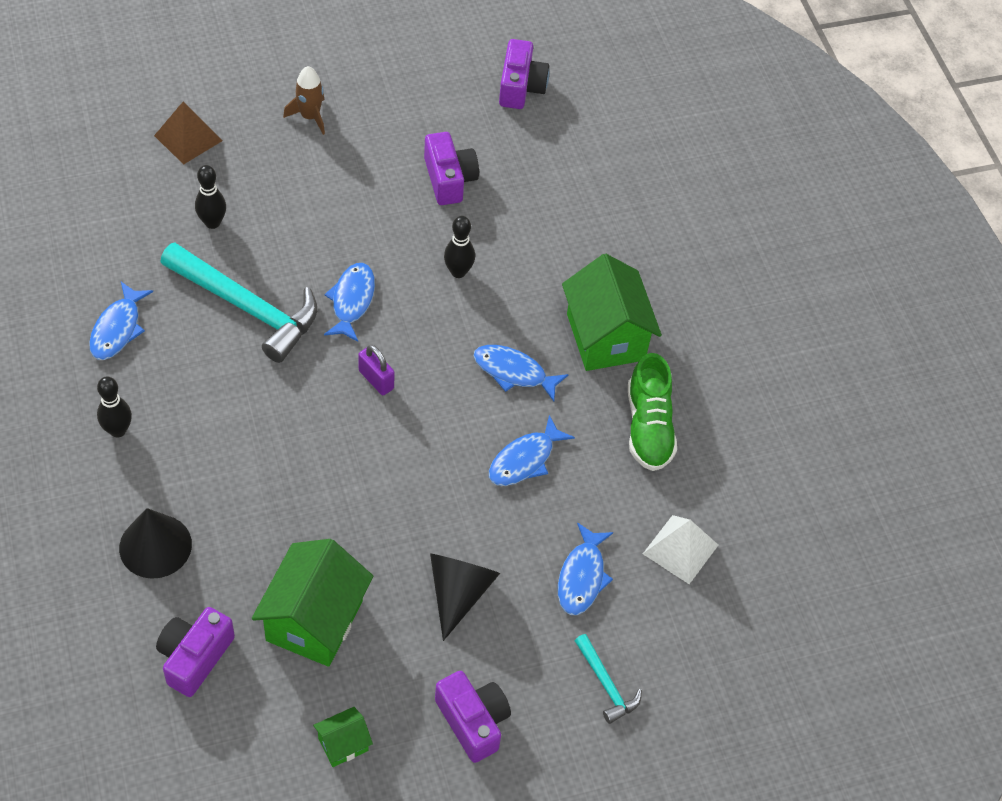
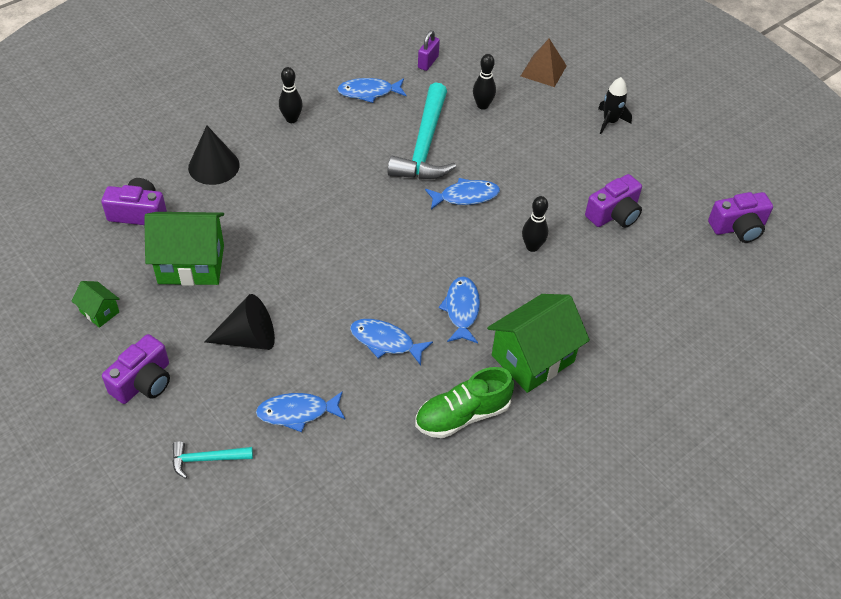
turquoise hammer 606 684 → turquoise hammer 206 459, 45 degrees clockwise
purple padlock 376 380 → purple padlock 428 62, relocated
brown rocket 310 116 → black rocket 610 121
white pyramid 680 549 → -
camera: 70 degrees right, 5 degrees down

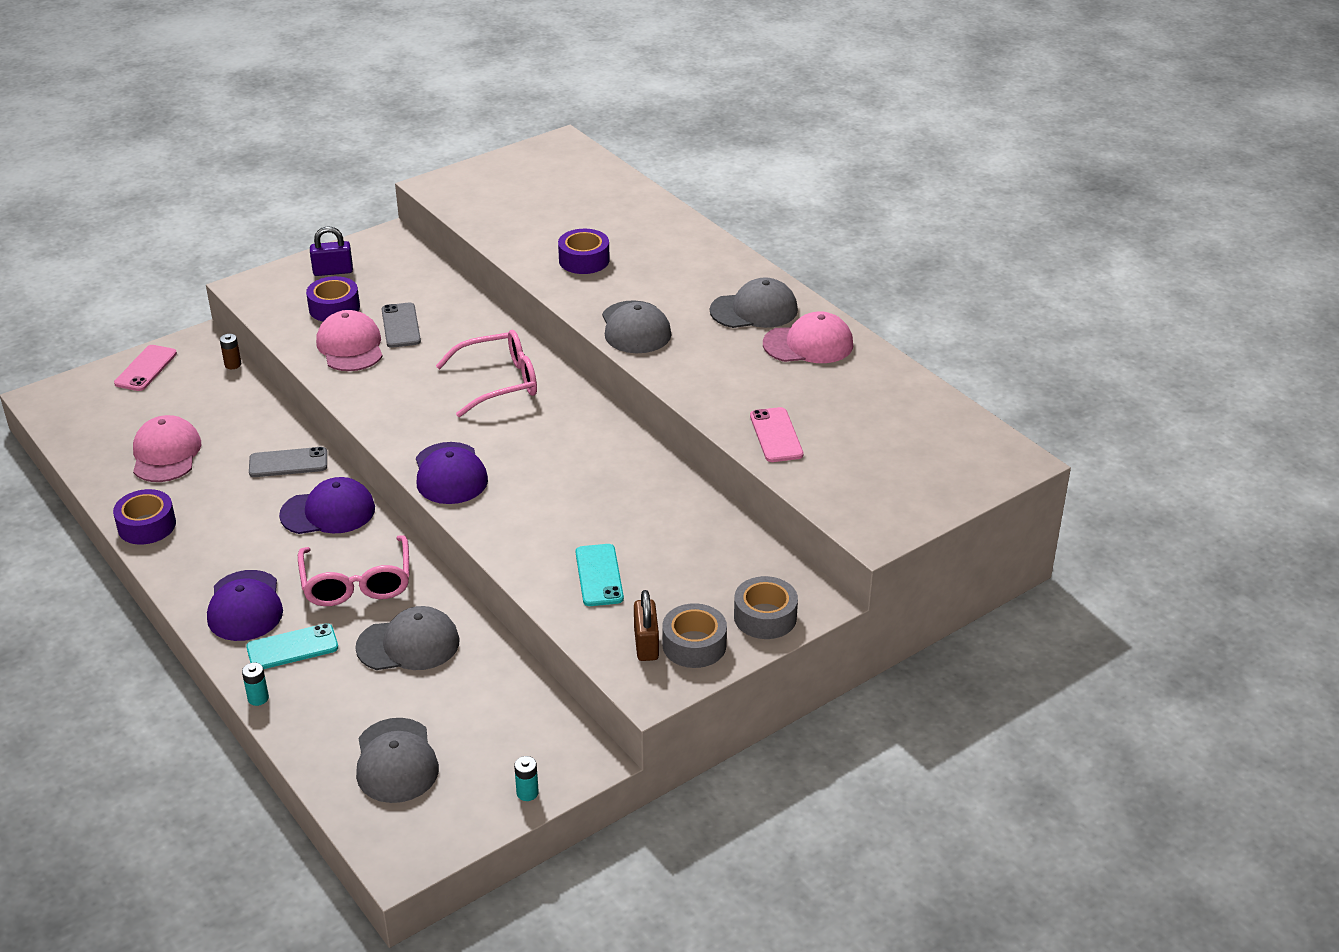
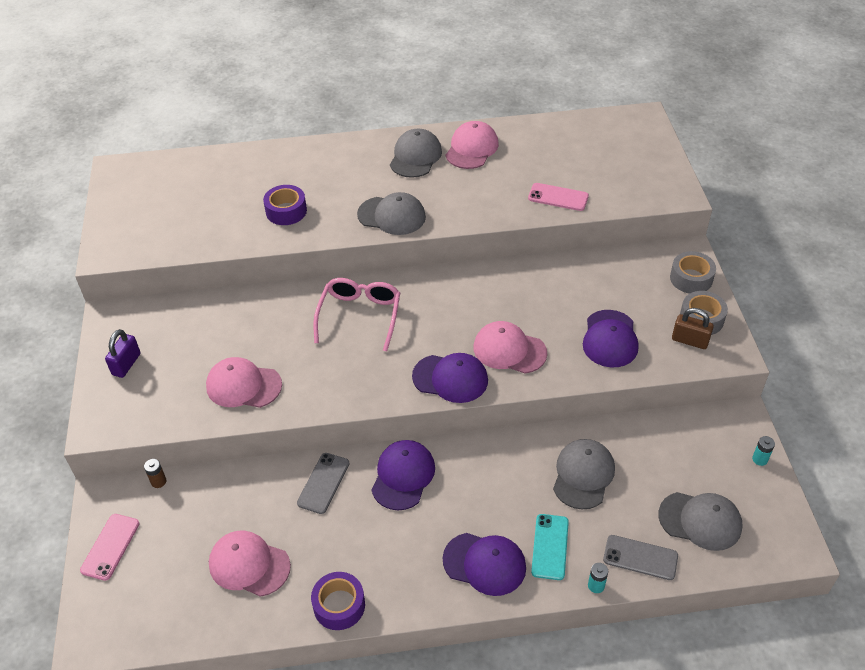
pink phone 146 368 → pink phone 110 547, 60 degrees clockwise
- → pink cap 509 350
turquoise phone 599 575 → purple cap 610 339
grey phone 401 326 → grey phone 640 557, relocated
pink glasses 357 583 → -
purple tape 334 308 → -
camera: 60 degrees left, 10 degrees up

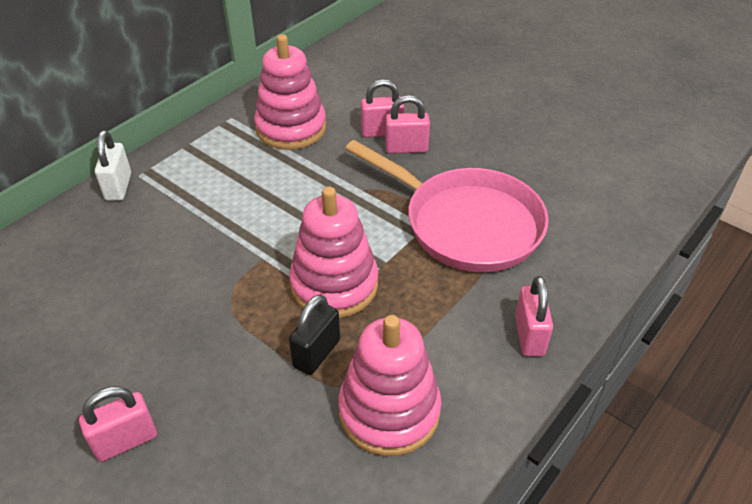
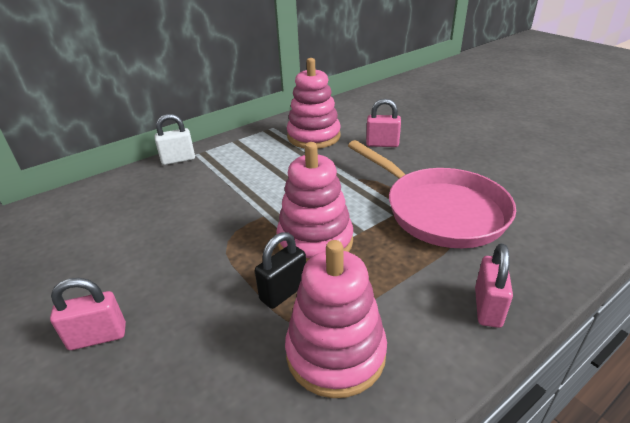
white padlock 118 187 → white padlock 178 160, 60 degrees clockwise
pink padlock 406 148 → -
camera: 15 degrees right, 10 degrees down

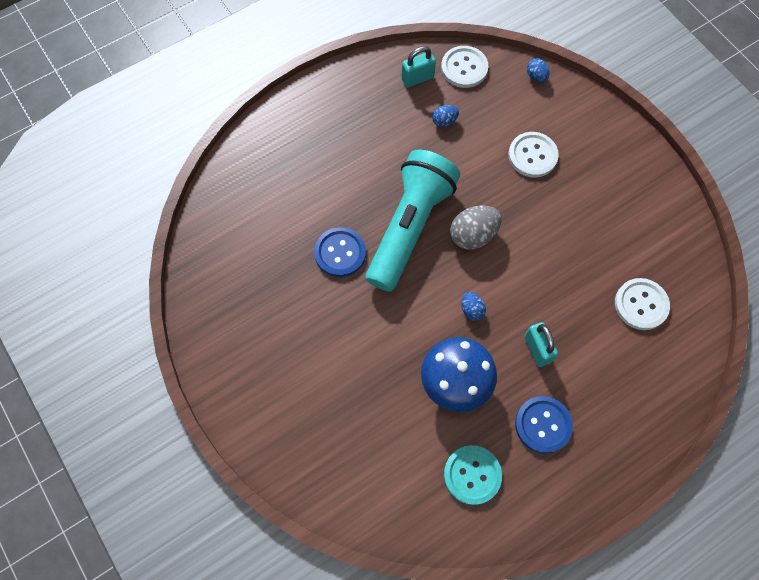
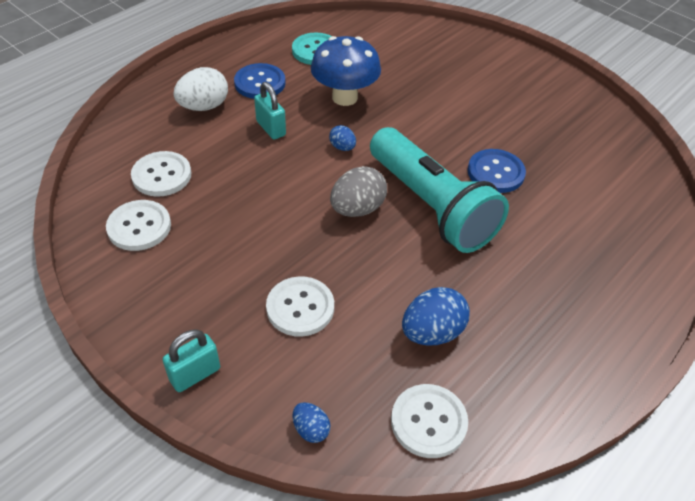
- → white button 139 227
turquoise padlock 417 78 → turquoise padlock 195 374, relocated
- → white egg 204 106
turquoise flashlight 409 227 → turquoise flashlight 431 206, 45 degrees counterclockwise
blue egg 444 121 → blue egg 432 332, x1.84
camera: 165 degrees right, 20 degrees down

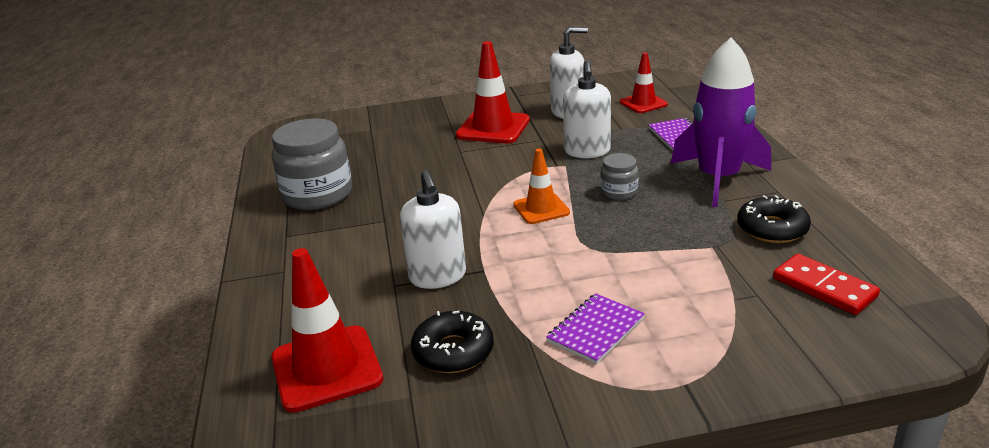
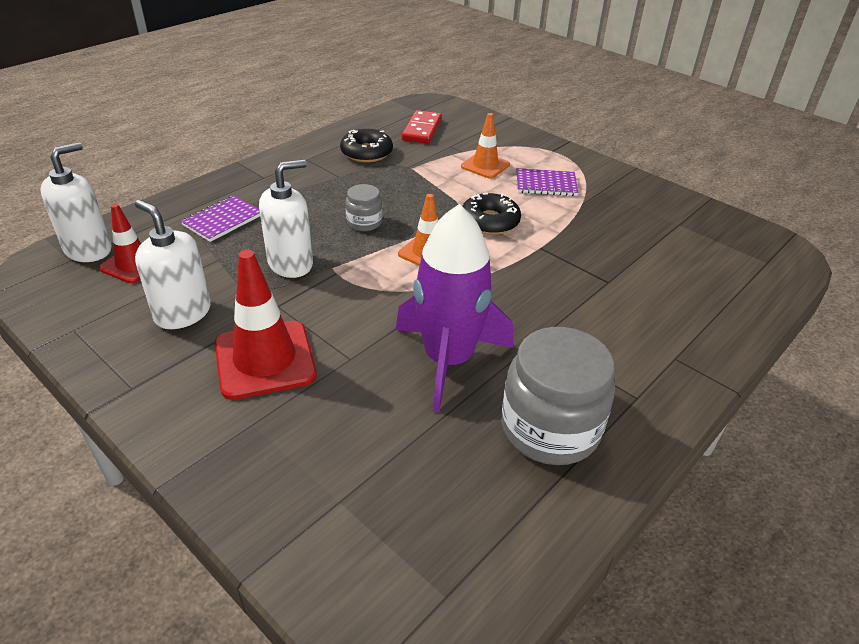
white soap dispenser 438 276 → white soap dispenser 88 250, relocated
purple rocket 718 179 → purple rocket 448 360, relocated
- → orange traffic cone 485 166
black donut 453 351 → black donut 490 221, relocated
red traffic cone 326 368 → -
camera: 130 degrees left, 10 degrees up

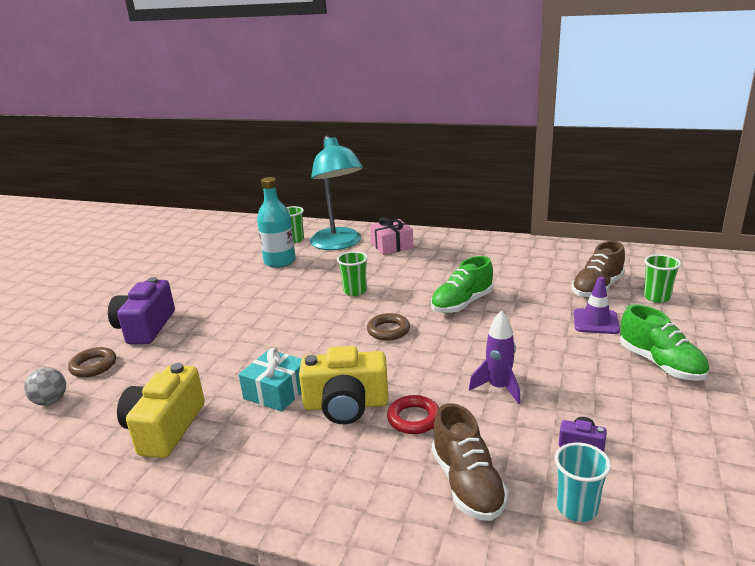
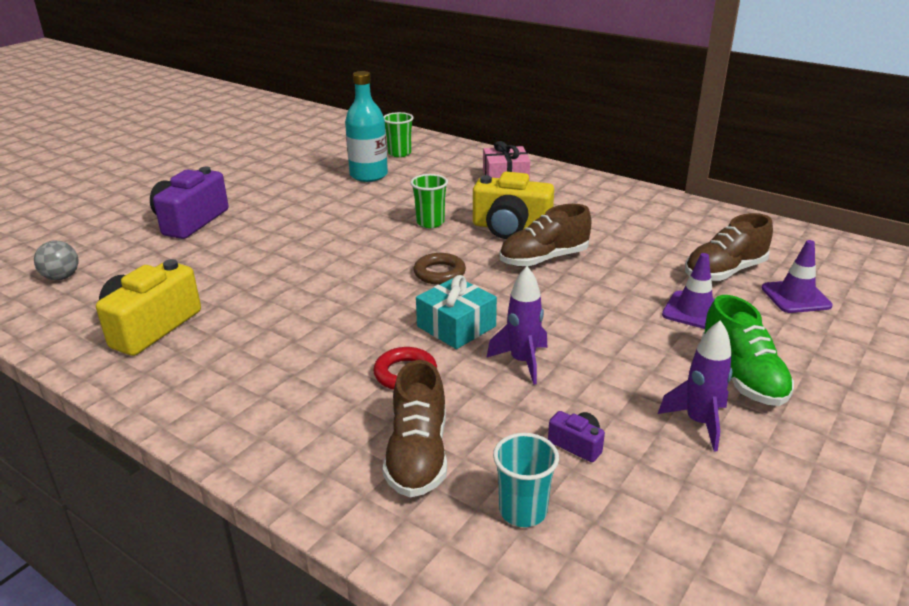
turquoise gift 277 391 → turquoise gift 456 326, relocated
yellow camera 346 405 → yellow camera 510 228, relocated
green shoe 462 304 → brown shoe 544 259
- → purple rocket 699 423
green cup 656 297 → purple traffic cone 795 297
brown ring 93 366 → -
turquoise lamp 339 244 → -
camera: 15 degrees right, 5 degrees up

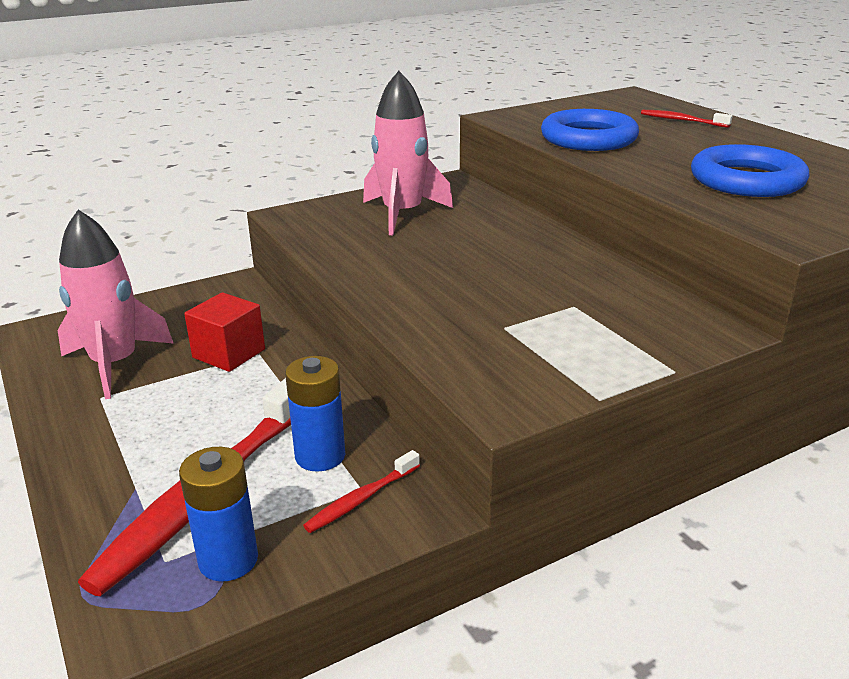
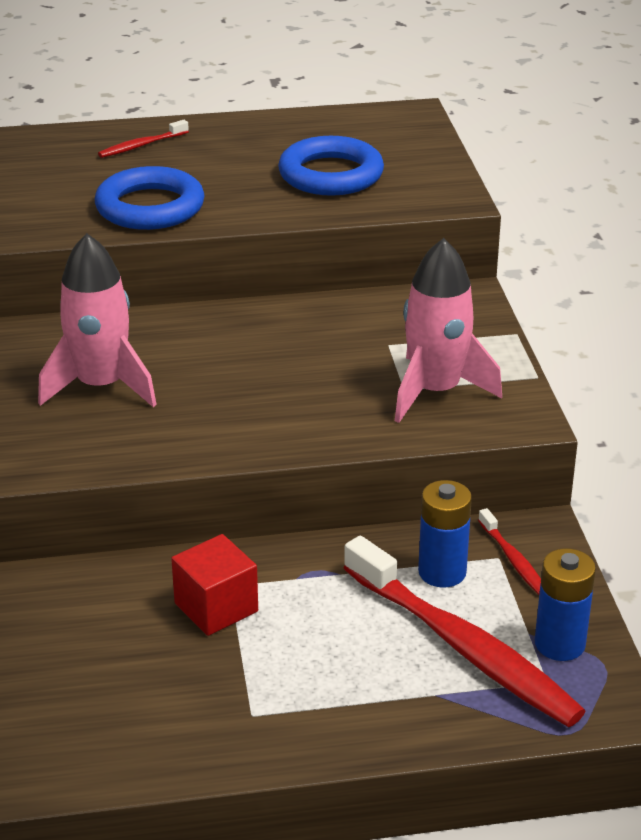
pink rocket 115 364 → pink rocket 435 391, relocated
camera: 70 degrees left, 5 degrees up

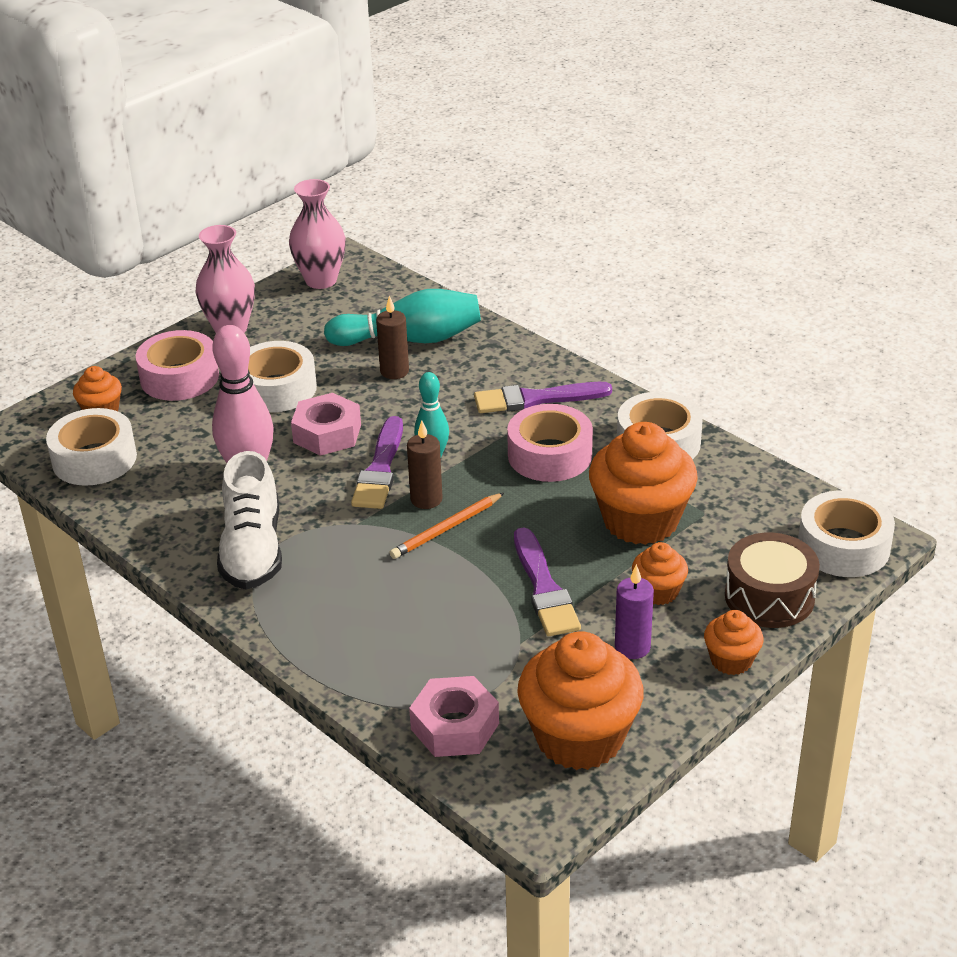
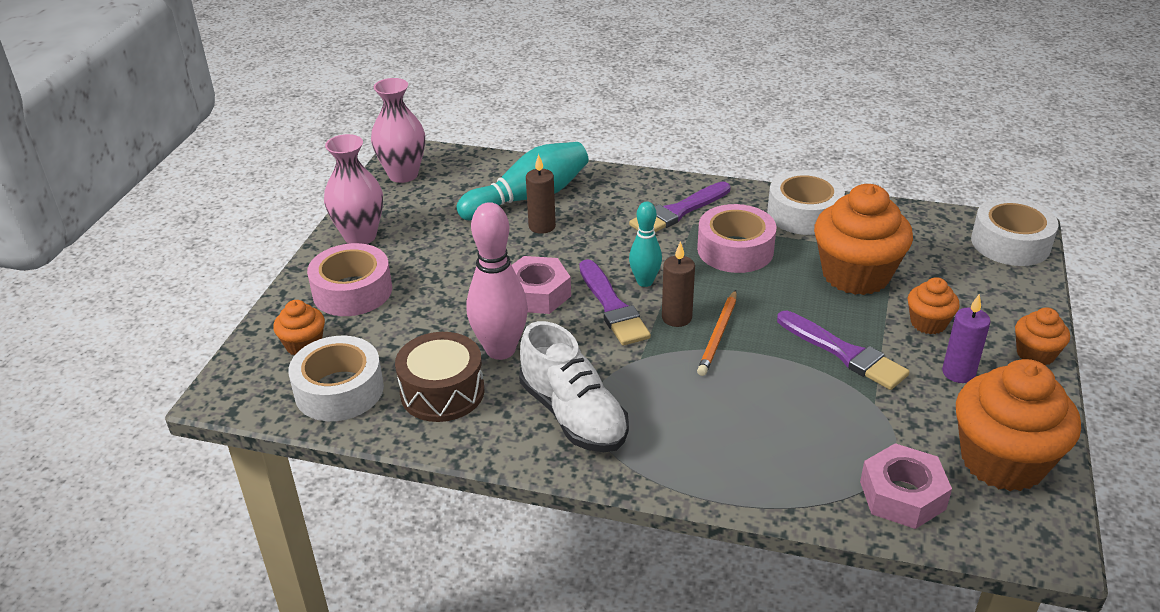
brown drum 769 597 → brown drum 442 392, relocated
white tape 277 388 → -
camera: 30 degrees left, 0 degrees up

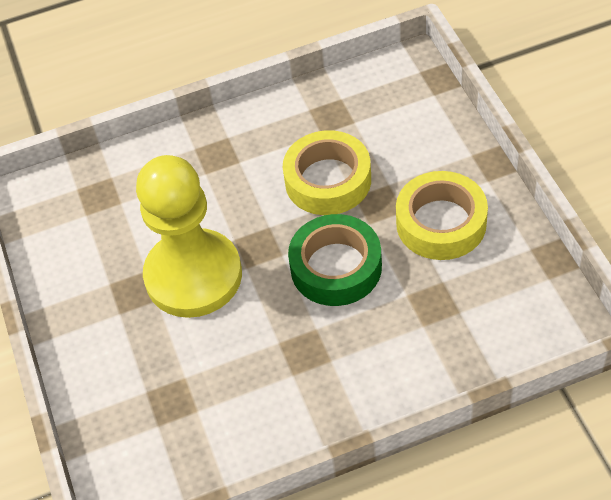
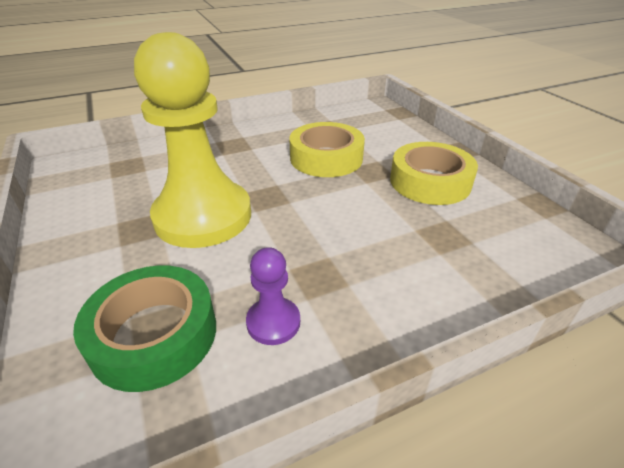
green tape 336 267 → green tape 154 335, relocated
- → purple pawn 273 322
camera: 10 degrees left, 15 degrees down

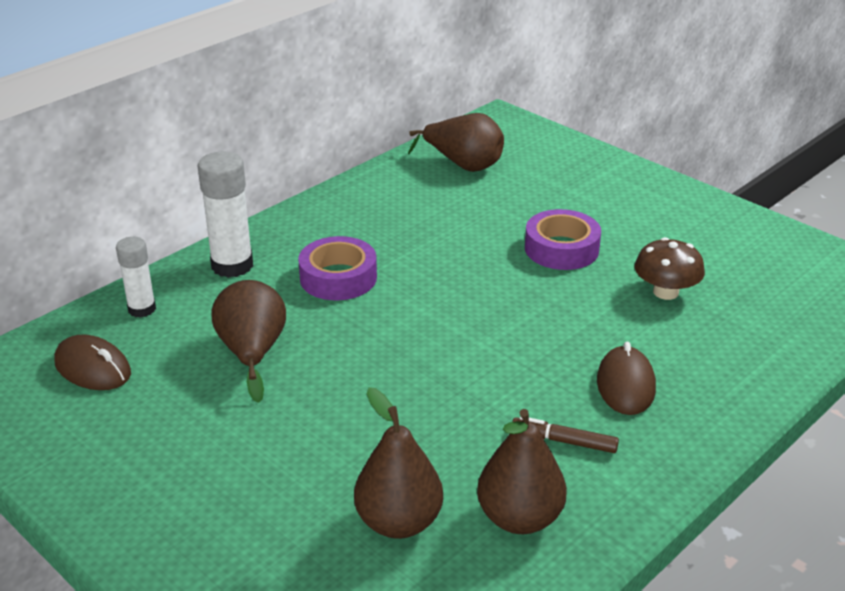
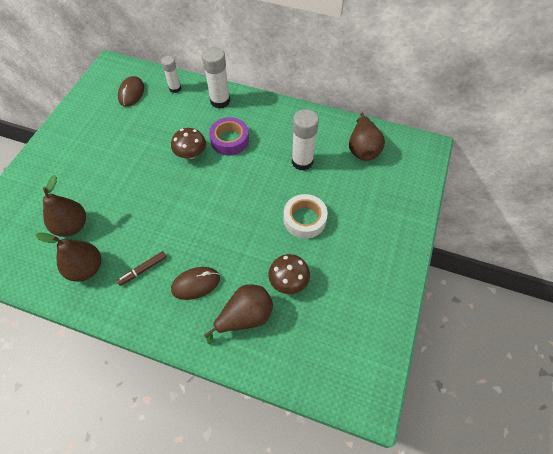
brown marker 564 441 → brown marker 143 270, 120 degrees counterclockwise
- → brown mushroom 191 153
brown pear 252 353 → brown pear 245 317, relocated
purple tape 561 249 → white tape 304 219
- → white glue stick 302 161
camera: 65 degrees right, 25 degrees up

